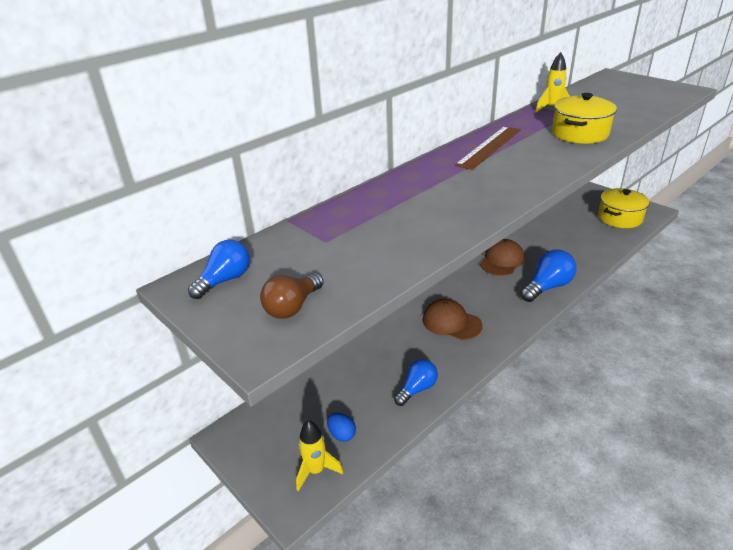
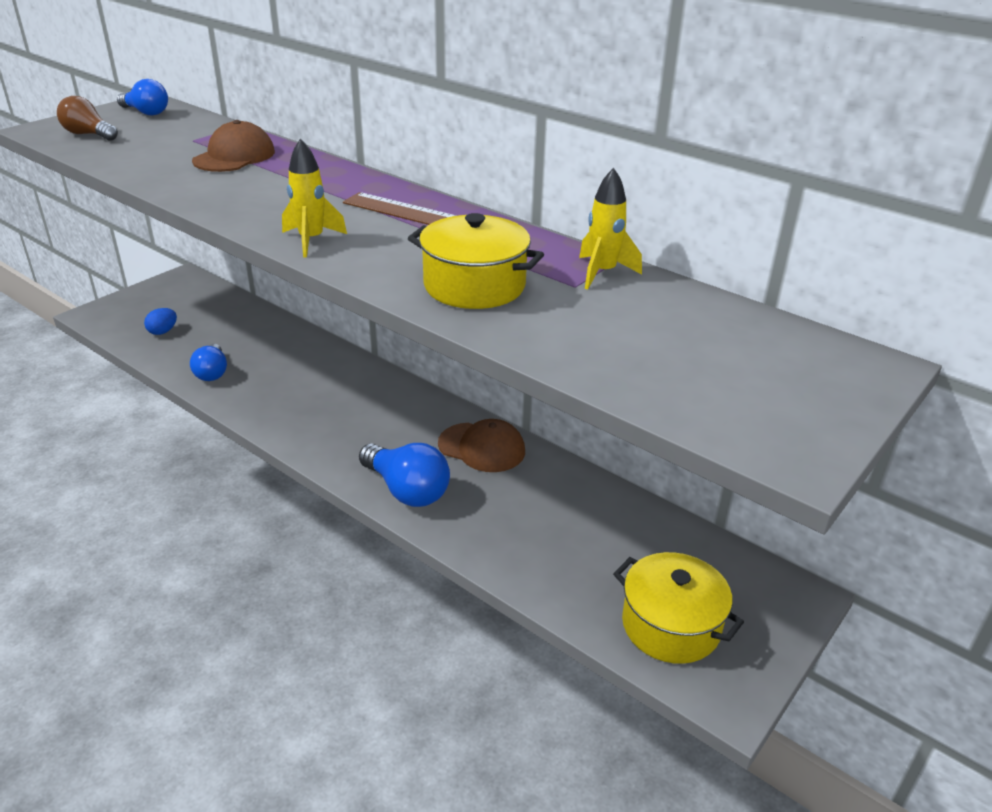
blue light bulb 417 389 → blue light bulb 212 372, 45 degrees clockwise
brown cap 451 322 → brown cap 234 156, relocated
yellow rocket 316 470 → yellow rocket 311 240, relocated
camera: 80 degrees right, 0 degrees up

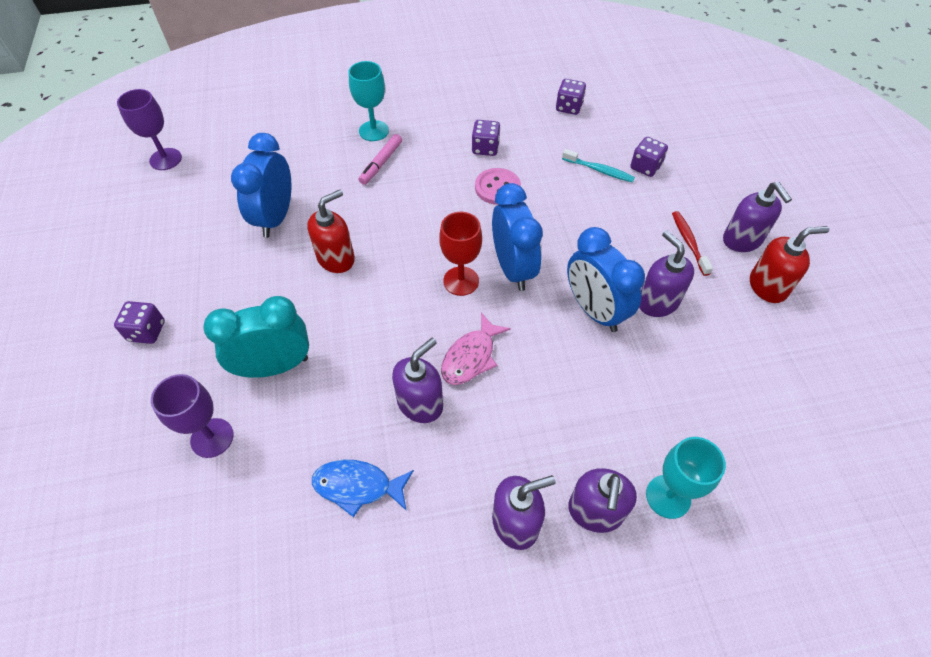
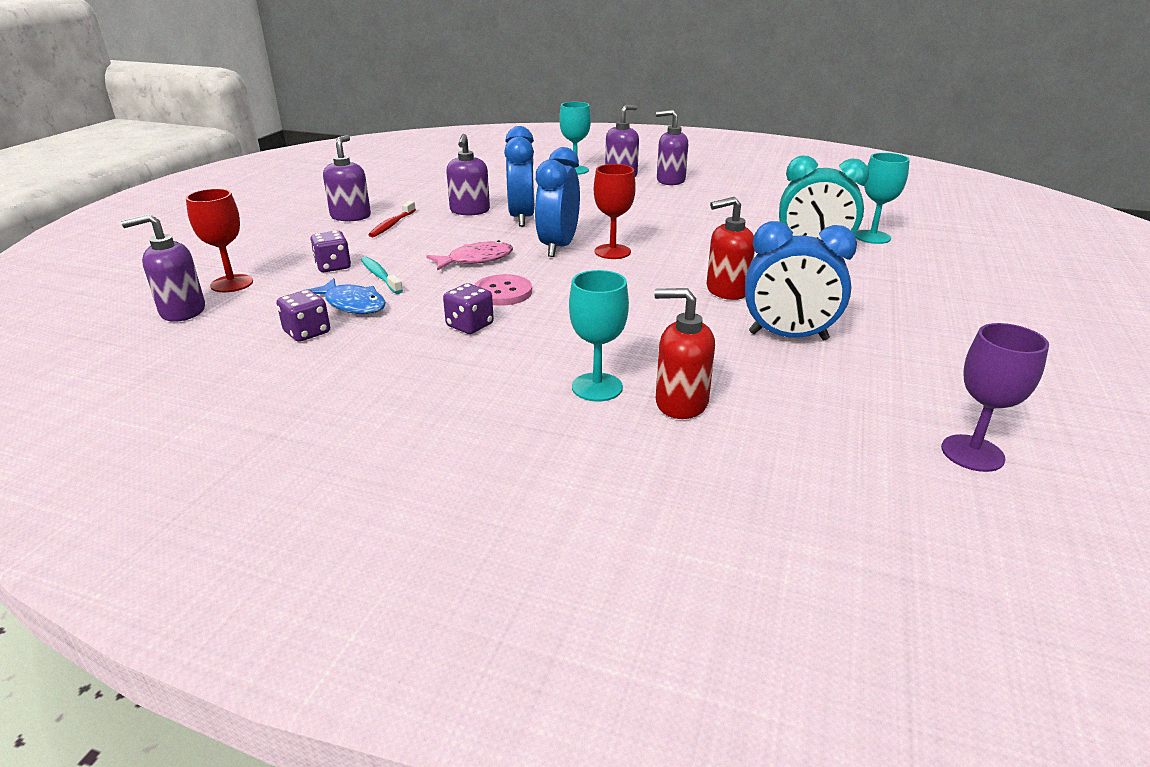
purple soap dispenser 420 403 → purple soap dispenser 182 311, relocated
- → red goblet 232 283
blue fish 358 486 → blue fish 352 304, relocated
pink fish 471 357 → pink fish 476 260, relocated
red soap dispenser 768 286 → red soap dispenser 681 403, relocated
blue clock 275 218 → blue clock 788 336, 60 degrees clockwise
purple goblet 212 438 → turquoise goblet 872 237
purple dice 147 331 → -
pink marker 381 163 → -
camera: 150 degrees left, 25 degrees down

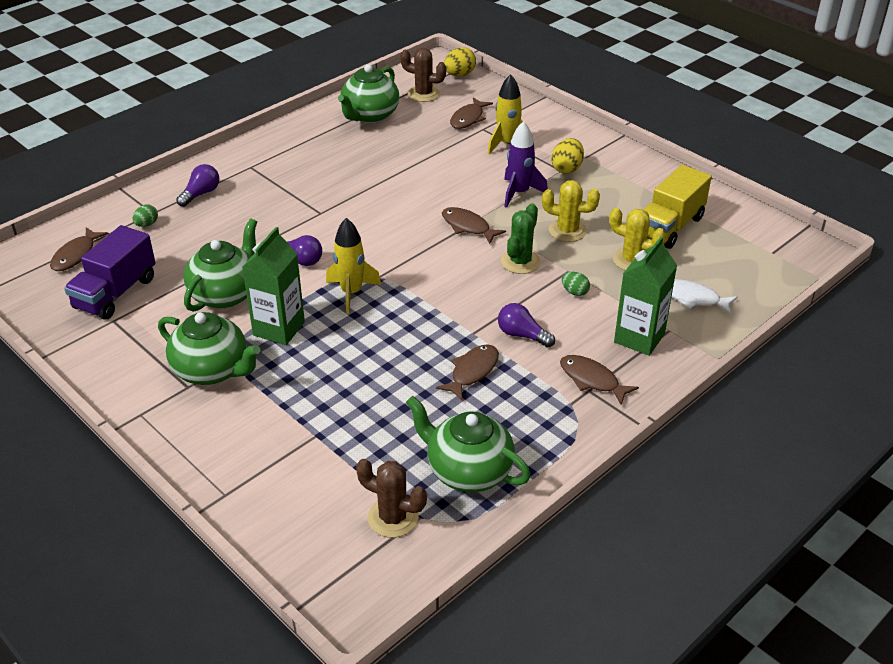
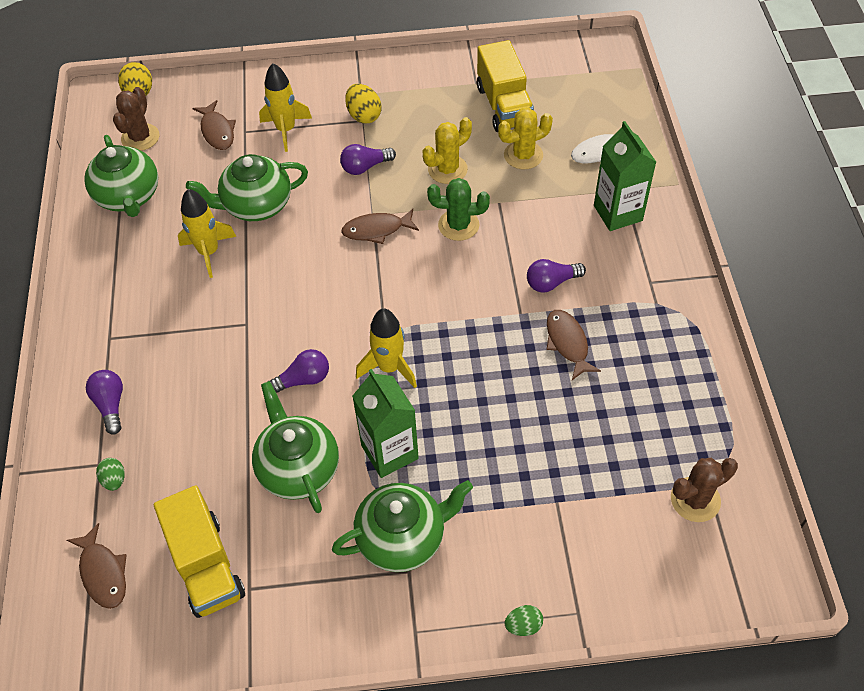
brown cactus 423 94 → brown cactus 140 137, 45 degrees counterclockwise
purple truck 115 293 → yellow truck 206 565
- → yellow rocket 209 252
green teapot 468 471 → green teapot 256 205, relocated
purple rocket 519 193 → purple light bulb 365 167
green cactus 520 262 → green cactus 458 225, 60 degrees counterclockwise
green egg 574 292 → green egg 523 625, relocated
brown fish 592 380 → -
camera: 50 degrees left, 15 degrees up

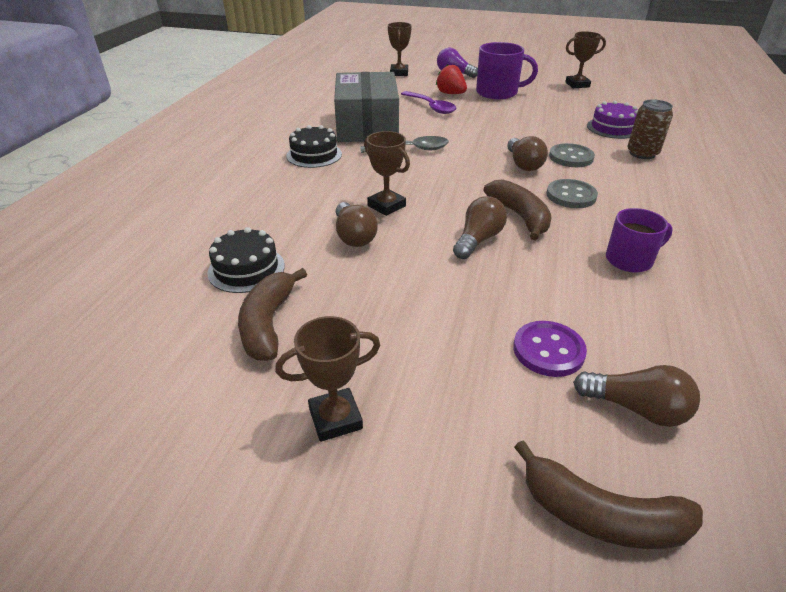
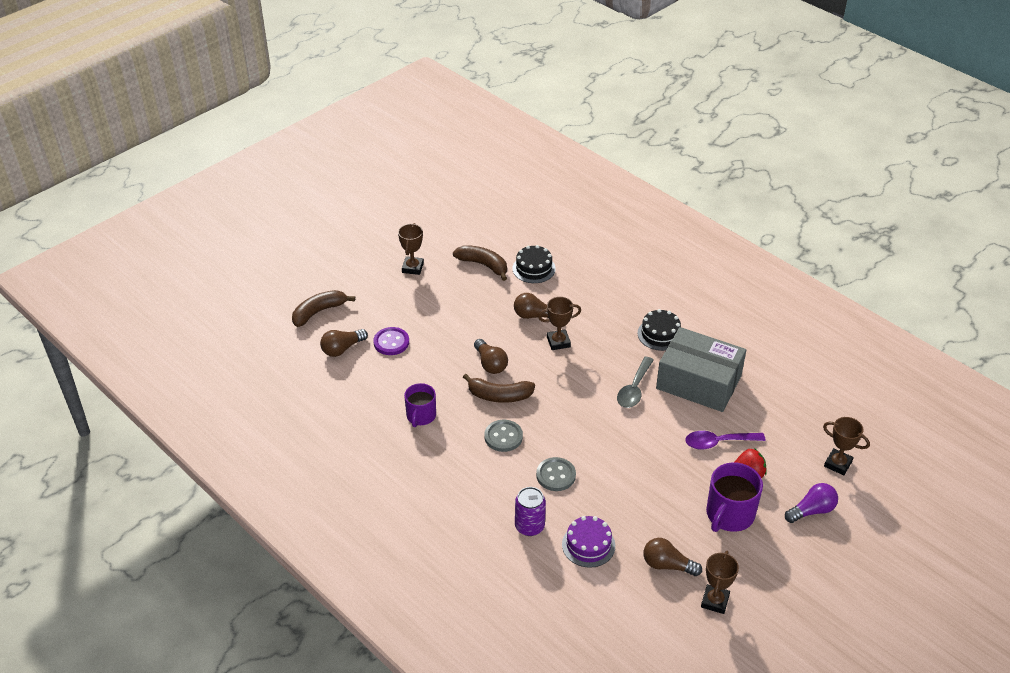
brown can 642 153 → purple can 529 526
brown light bulb 523 164 → brown light bulb 667 565, relocated
camera: 120 degrees right, 5 degrees up

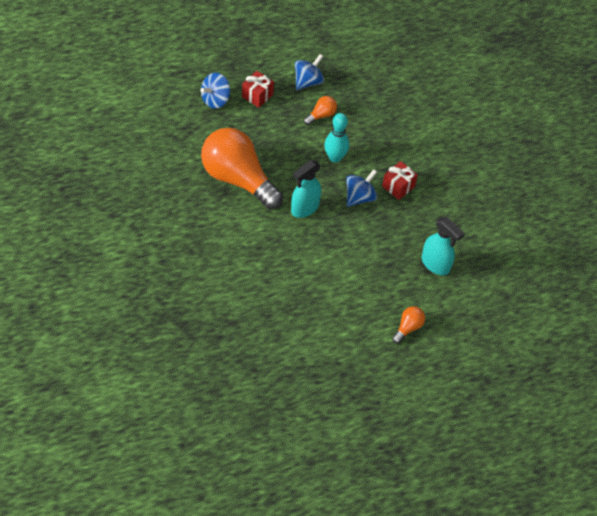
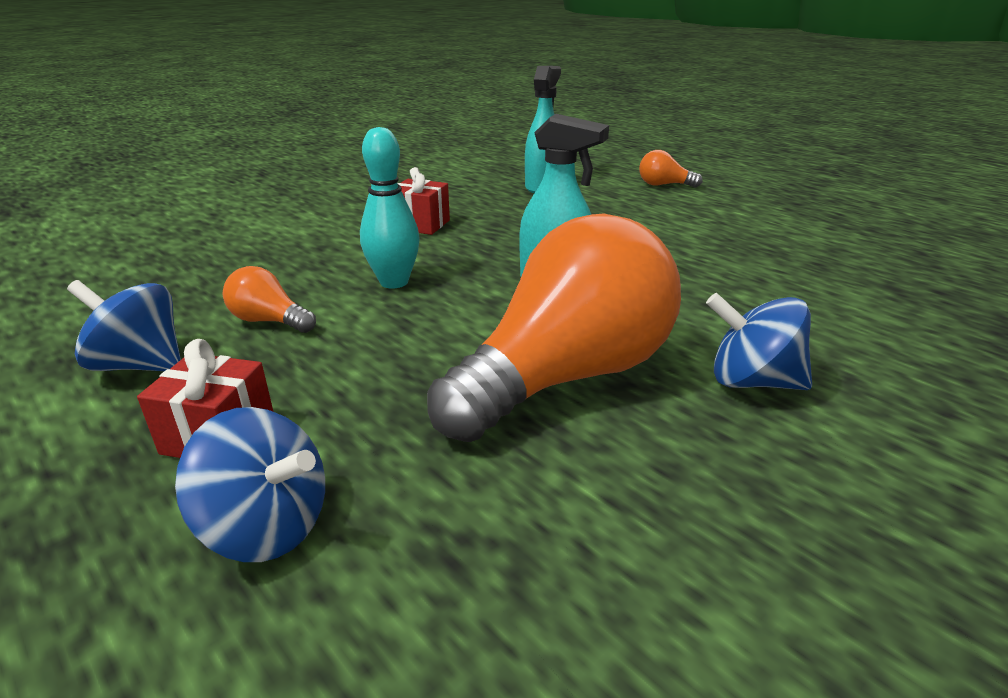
orange light bulb 238 179 → orange light bulb 566 377, 150 degrees counterclockwise
blue spinning top 359 197 → blue spinning top 751 381, relocated
camera: 110 degrees left, 25 degrees down

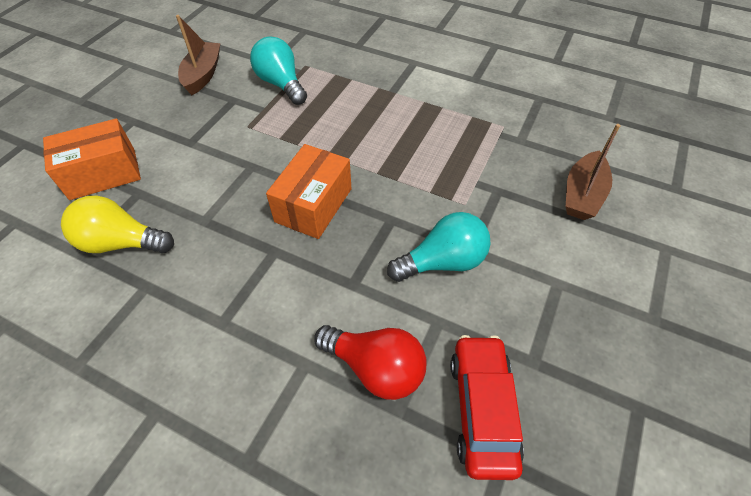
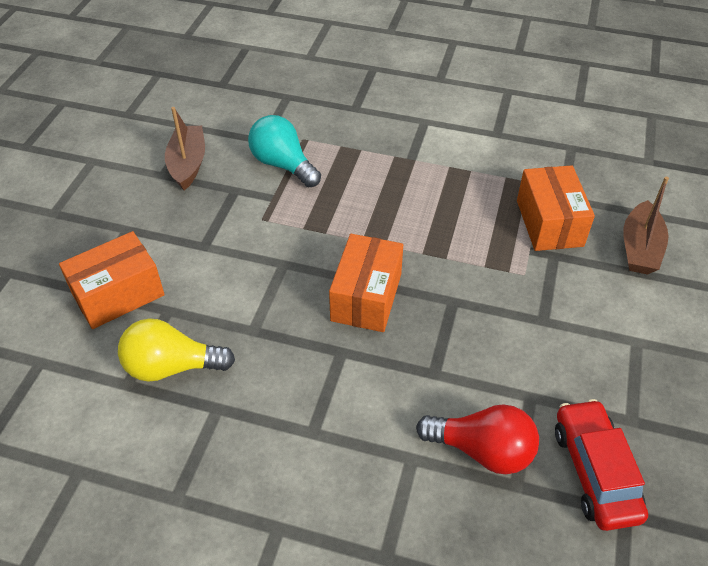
- → orange box 549 223
turquoise light bulb 442 262 → -
camera: 10 degrees left, 5 degrees down

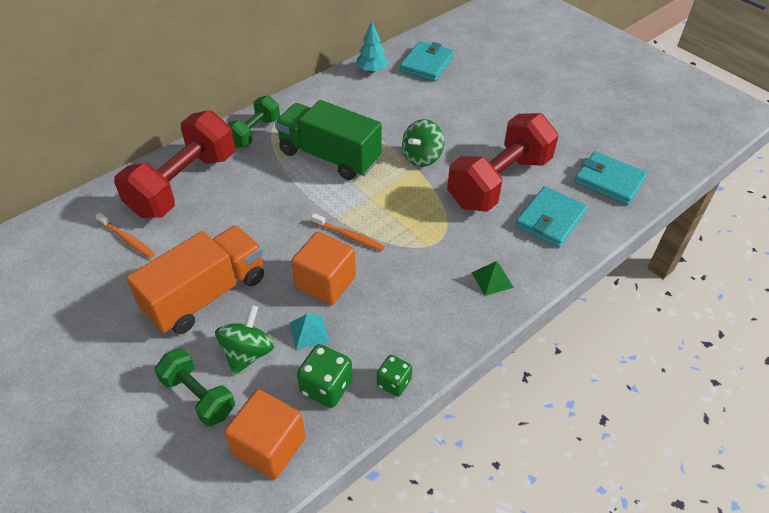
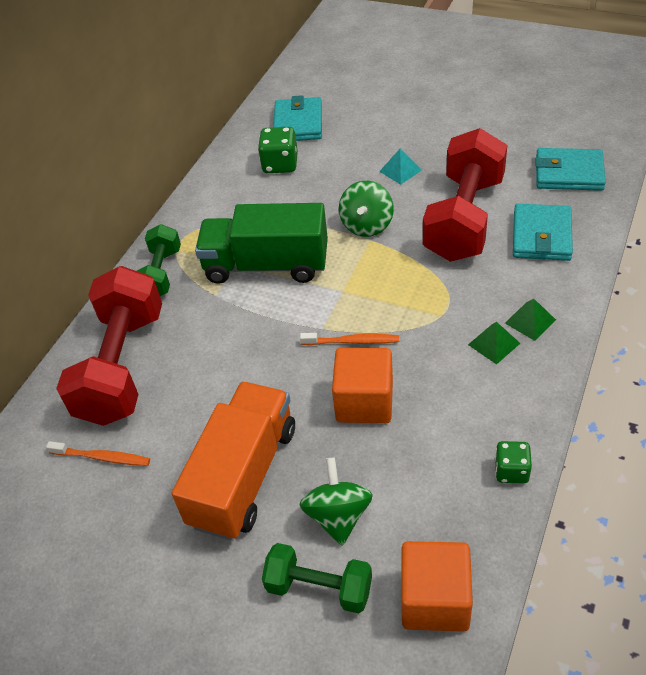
green dice 326 387 → green dice 280 164, relocated
turquoise pyramid 309 332 → turquoise pyramid 400 170, relocated
- → green pyramid 494 344
turquoise tree 372 70 → -
camera: 20 degrees left, 0 degrees up

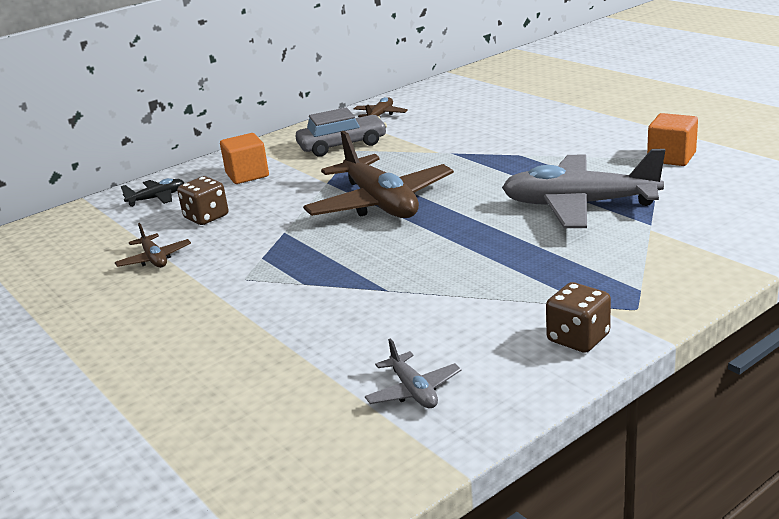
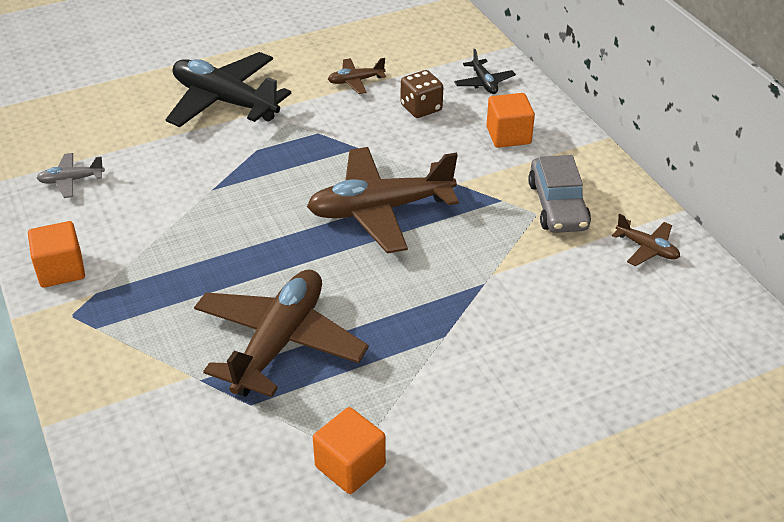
brown dice 578 338 → orange cube 61 270
- → black plane 225 101
grey plane 579 205 → brown plane 279 342
camera: 100 degrees right, 15 degrees up

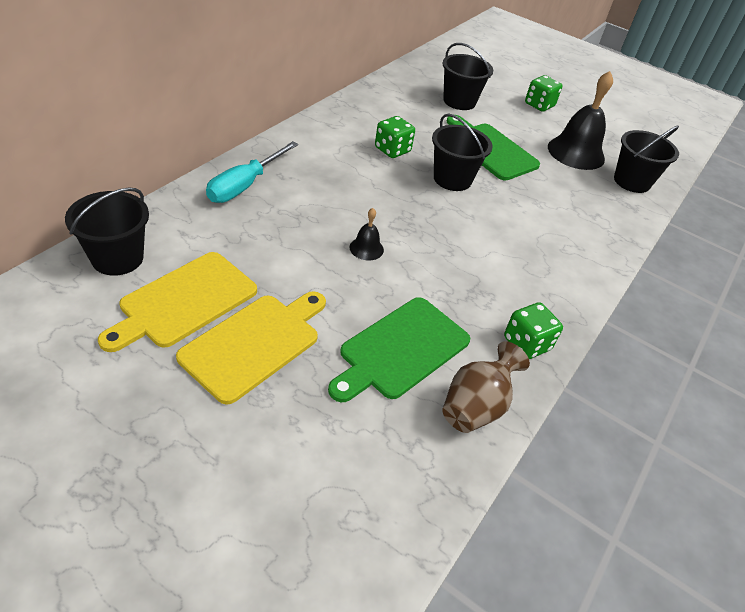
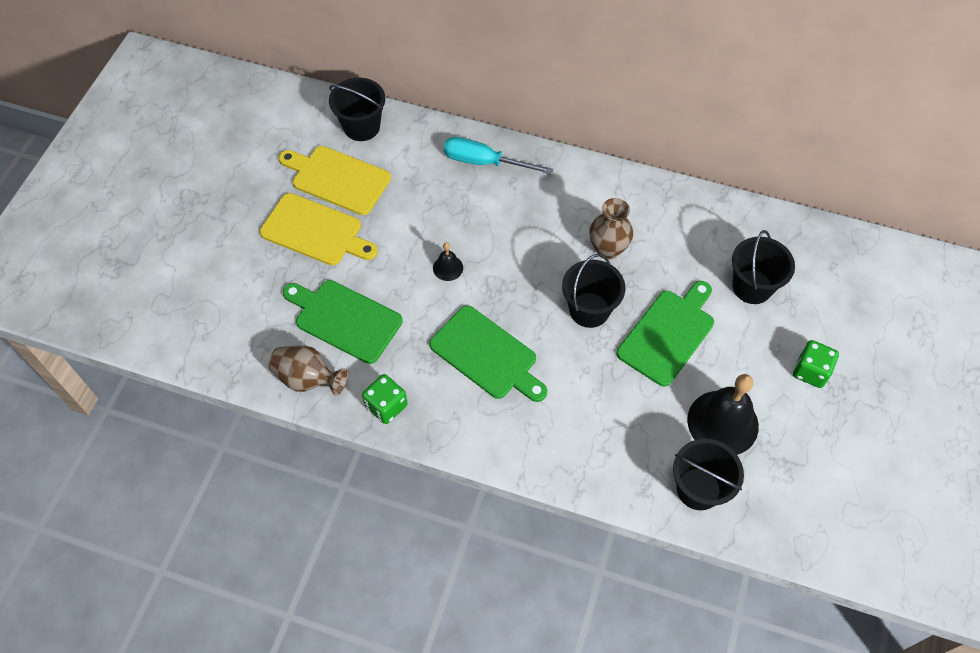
- → green cutting board 487 355
green dice 392 150 → brown vase 608 249
camera: 80 degrees right, 15 degrees up

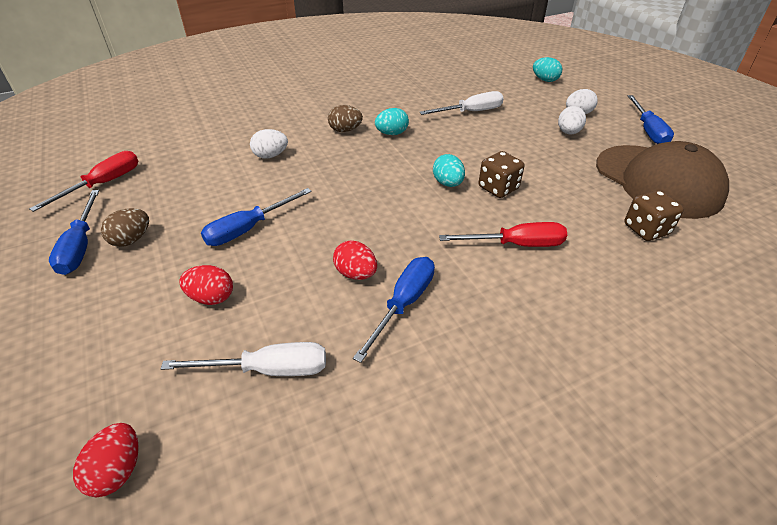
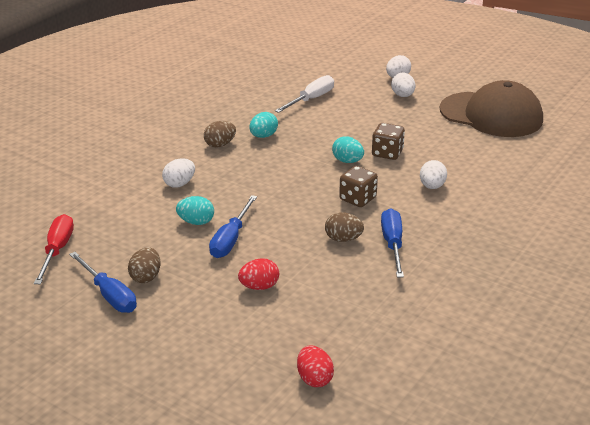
turquoise egg 545 80 → turquoise egg 196 222, relocated
red egg 356 274 → brown egg 343 239
brown dice 646 229 → brown dice 357 199, relocated
red screwdriver 516 244 → white egg 432 186
white screwdriver 268 370 → -
blue screwdriver 648 131 → -
camera: 30 degrees left, 10 degrees down

